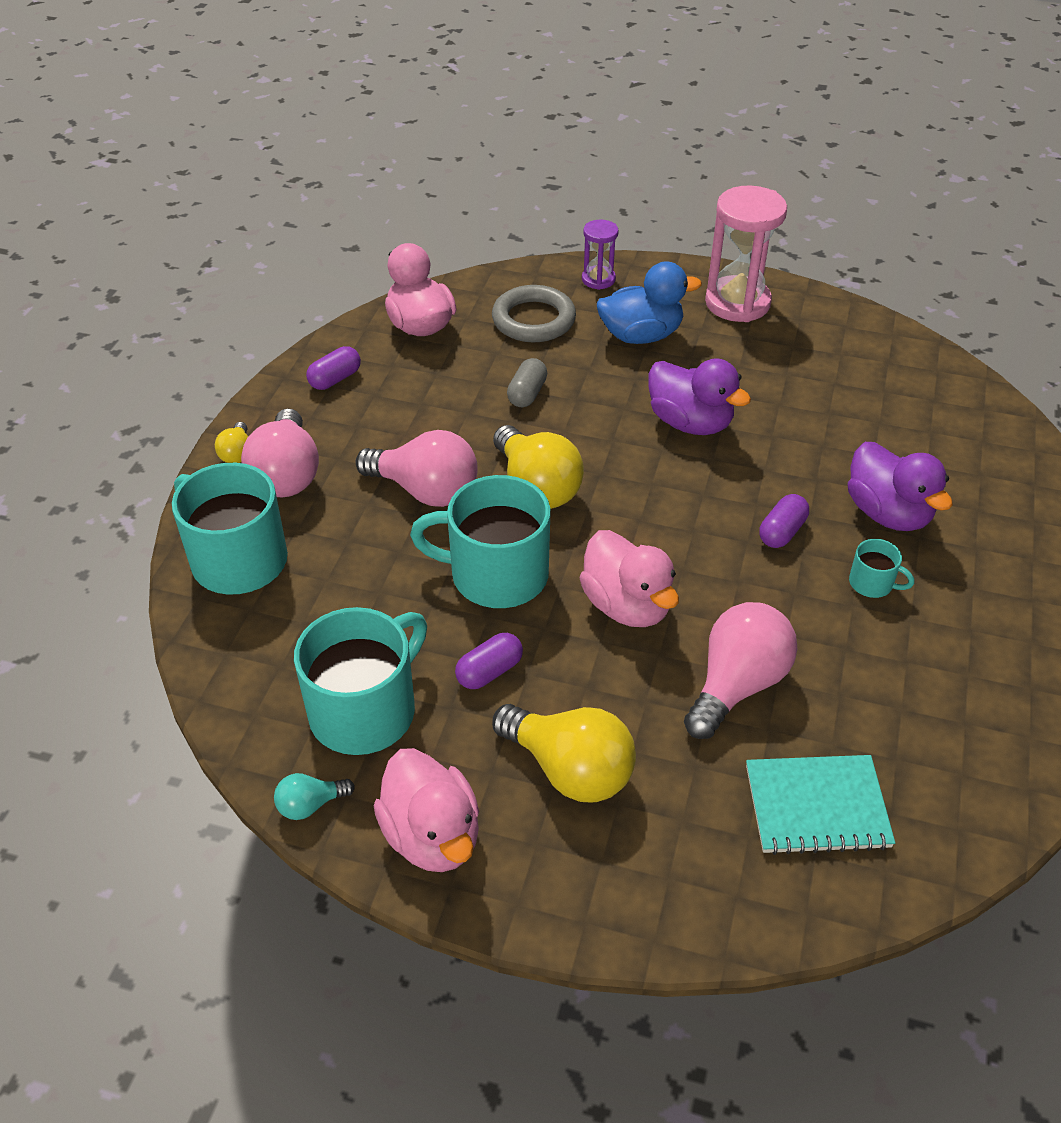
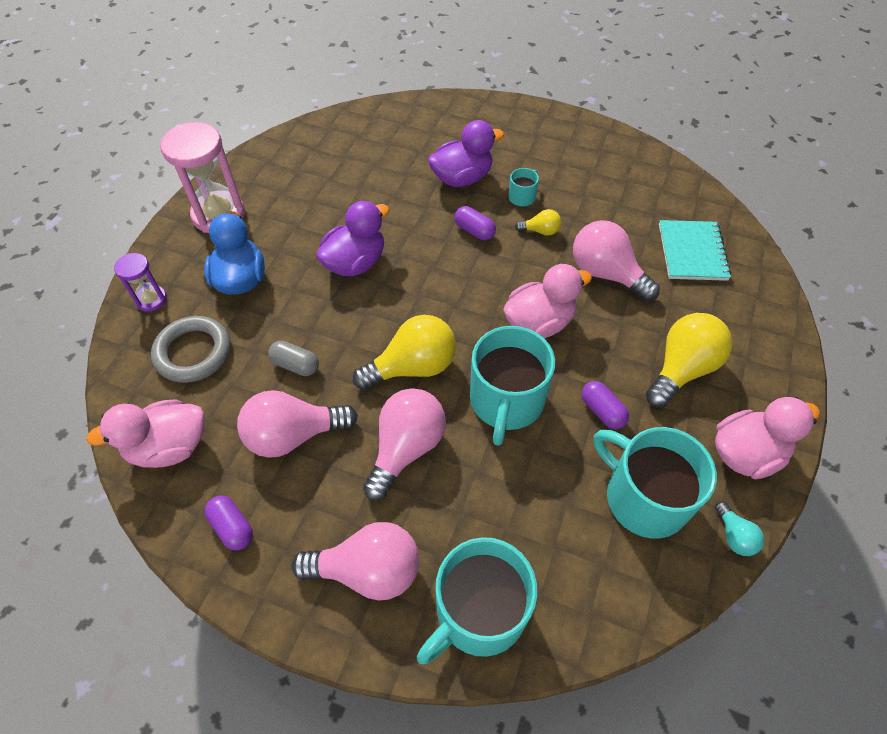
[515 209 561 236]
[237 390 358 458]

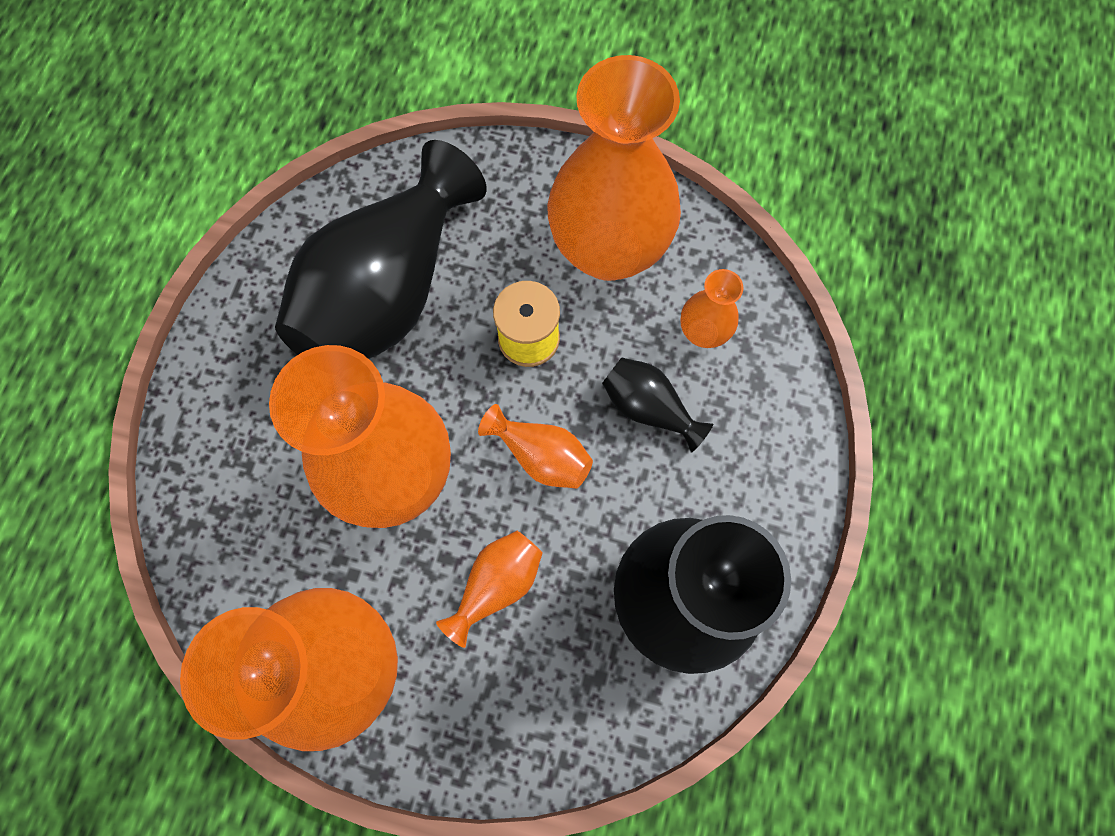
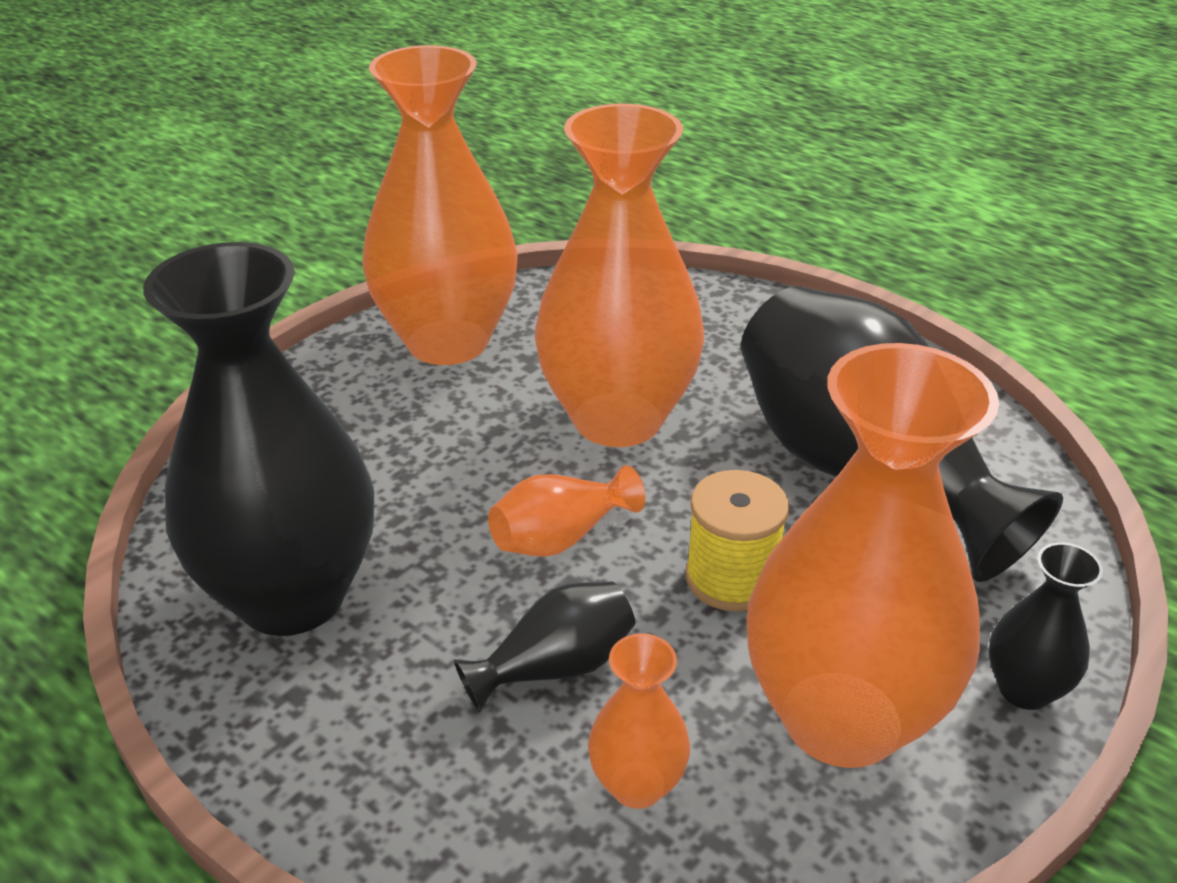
[436 531 543 648] (first image)
[989 542 1103 710]

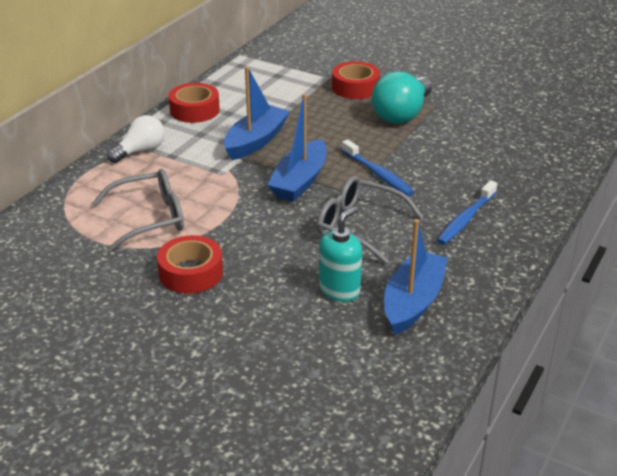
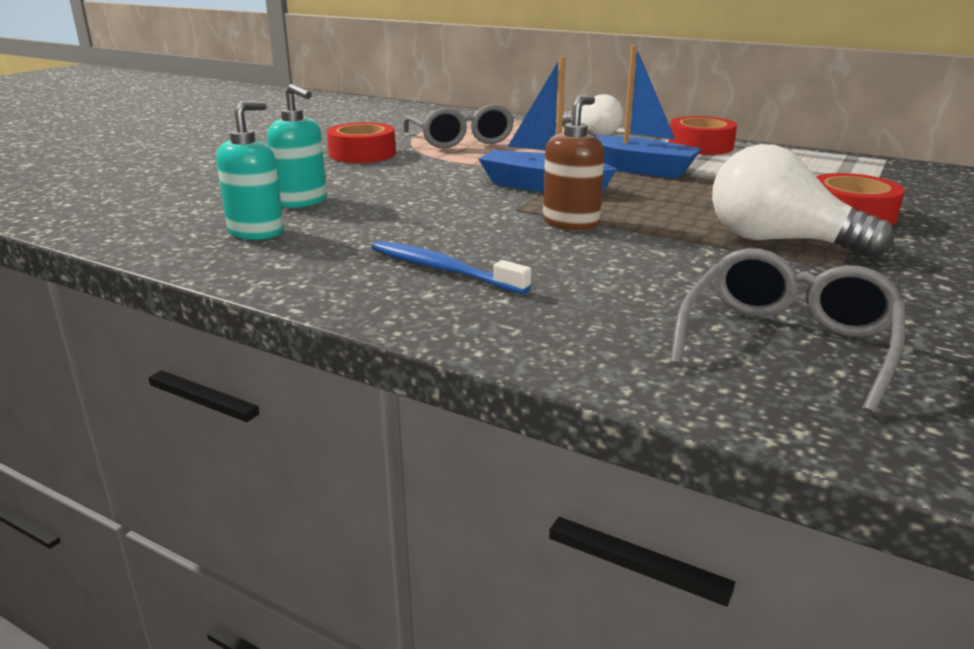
[670 248 905 414]
[543 96 605 230]
[712 144 894 258]
[216 101 284 240]

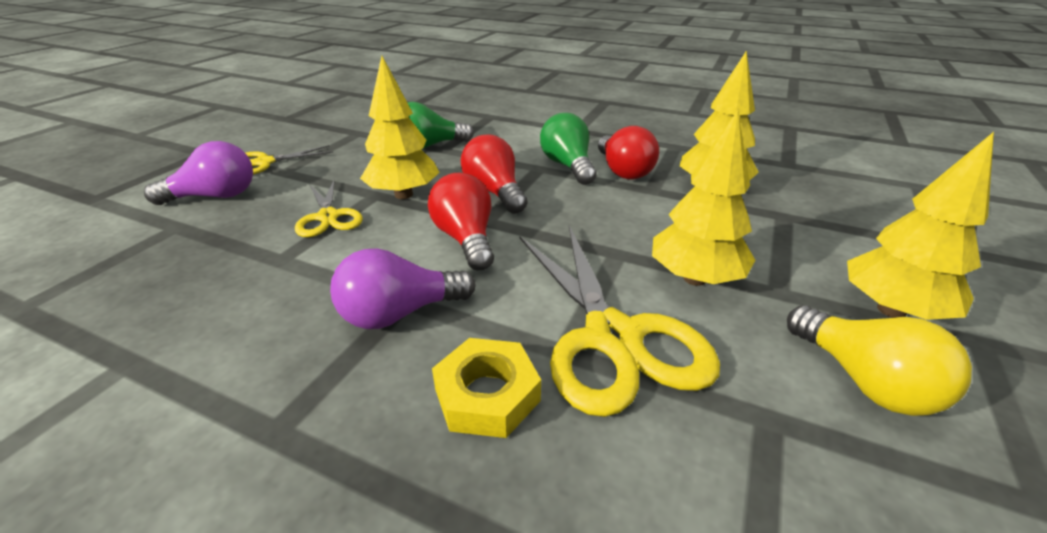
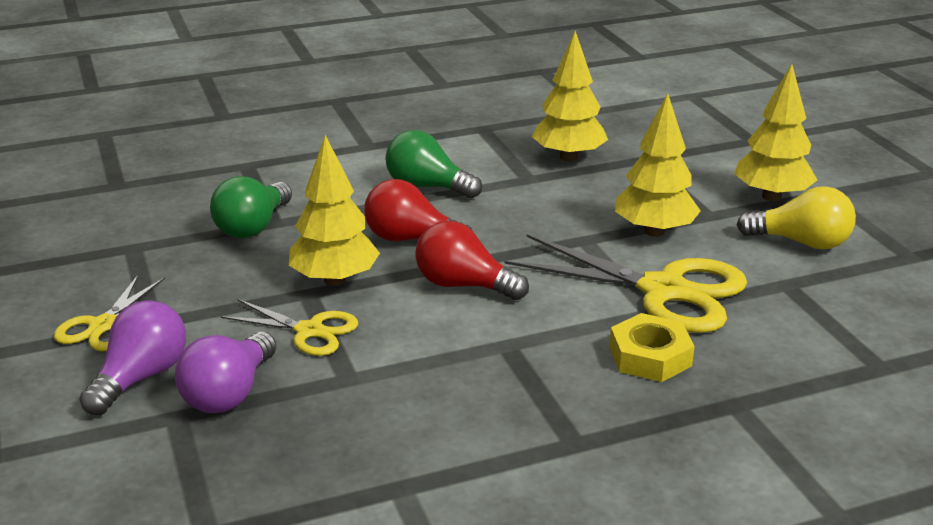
[175 332 276 413]
[598 126 659 179] (first image)

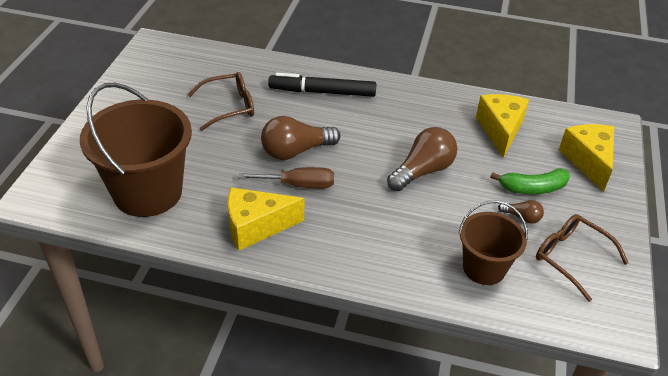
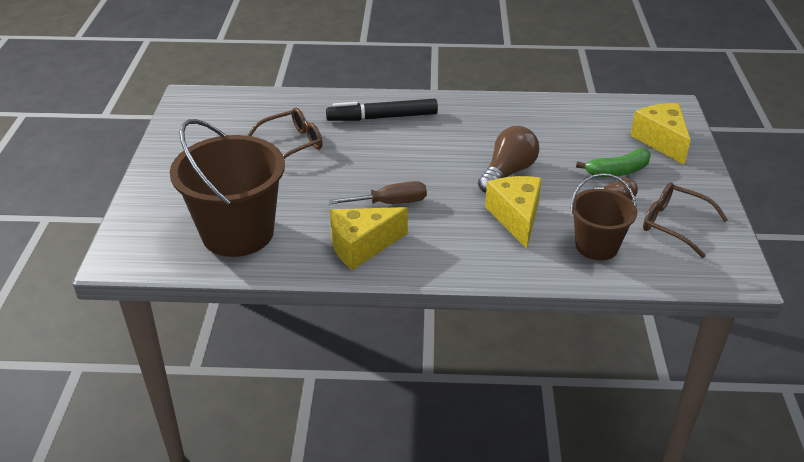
[261 116 340 160] (first image)
[485 176 542 249]

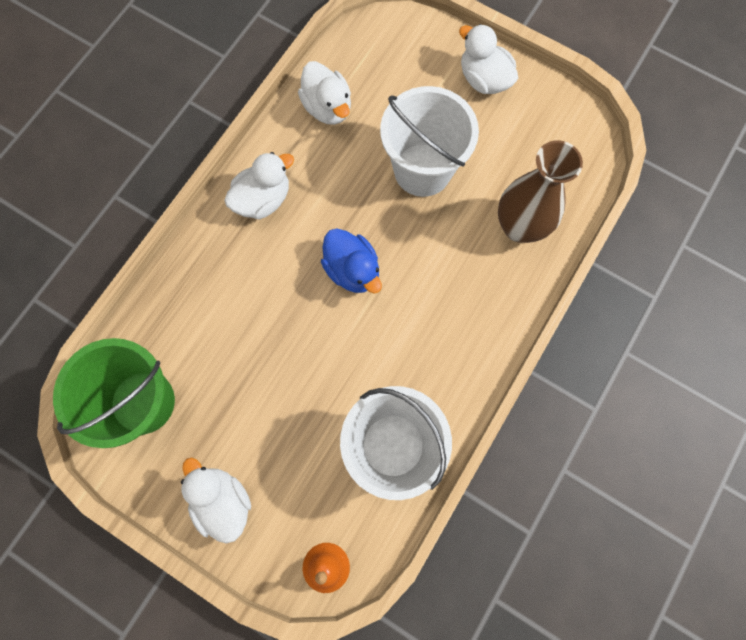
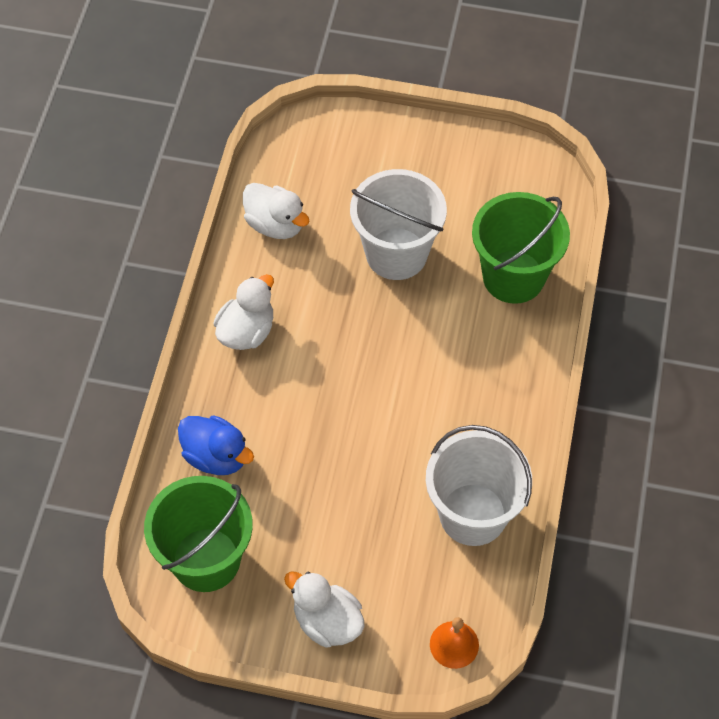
[178 416 254 475]
[459 24 518 94] (first image)
[472 192 570 304]

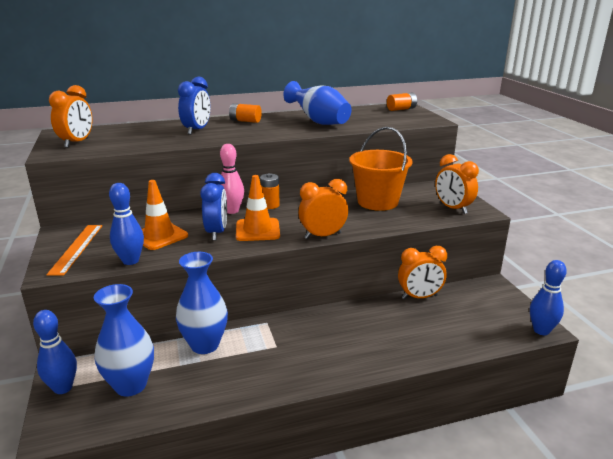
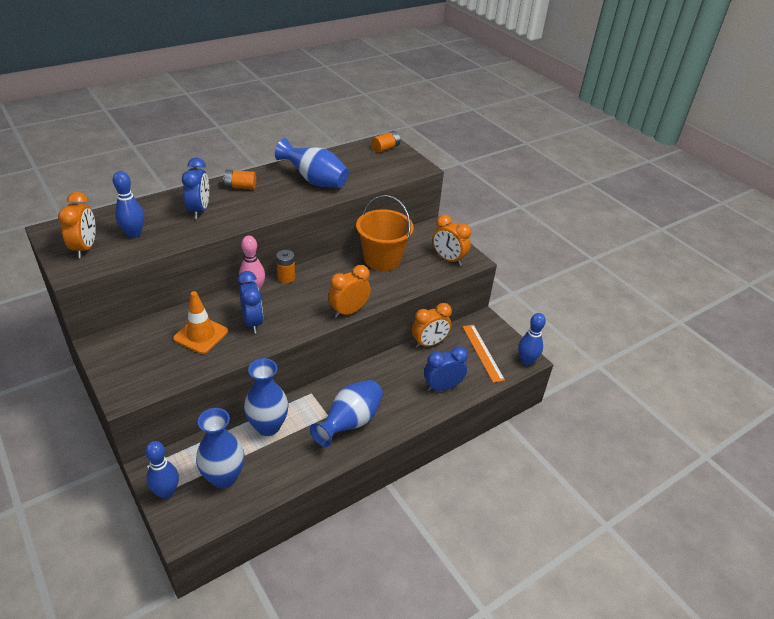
[462 324 505 383]
[113 171 144 238]
[236 175 280 241] (first image)
[310 380 383 447]
[424 346 468 392]

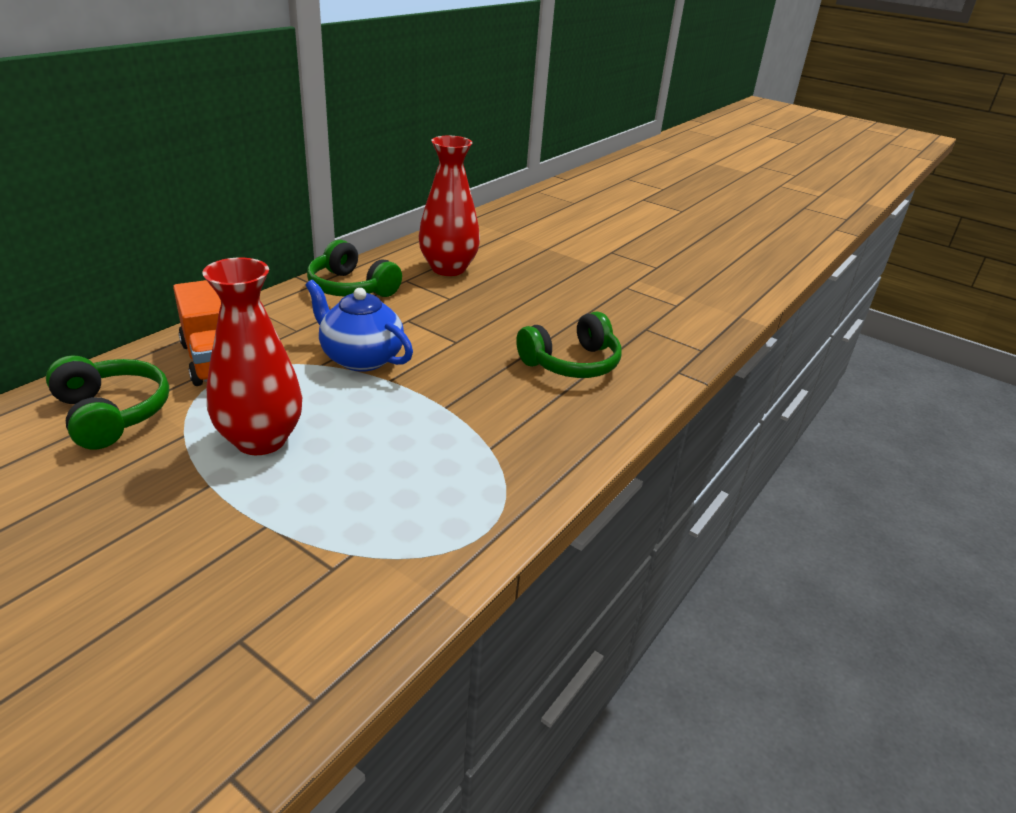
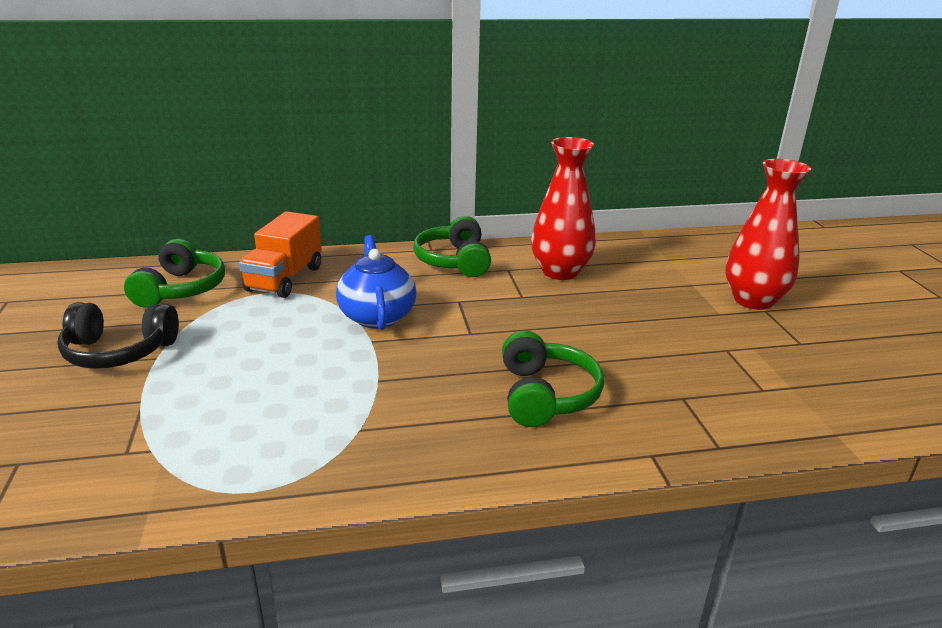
[725 159 811 310]
[502 331 604 427]
[57 302 179 369]

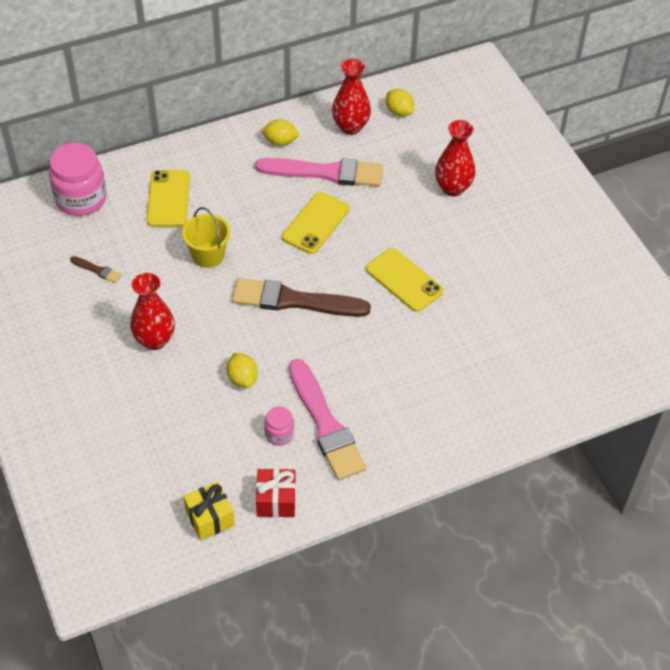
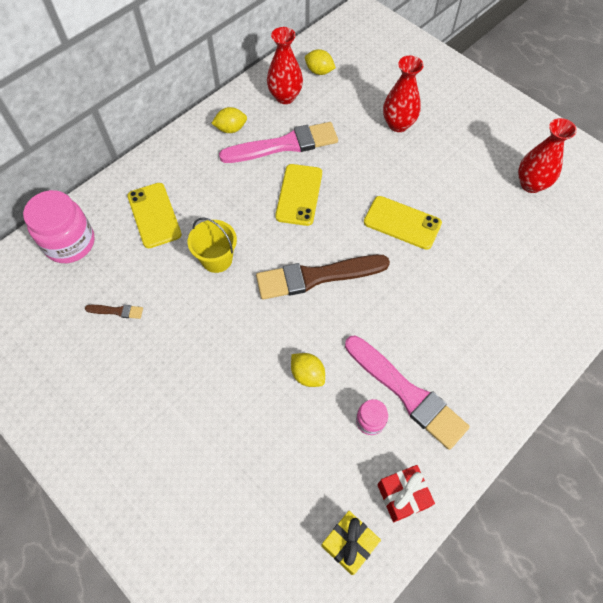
[518 118 577 193]

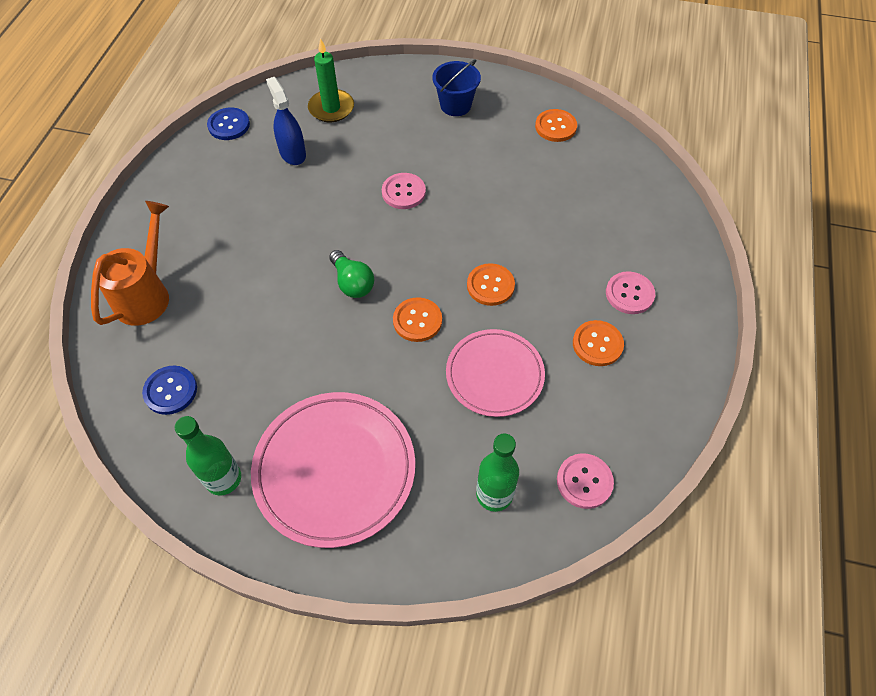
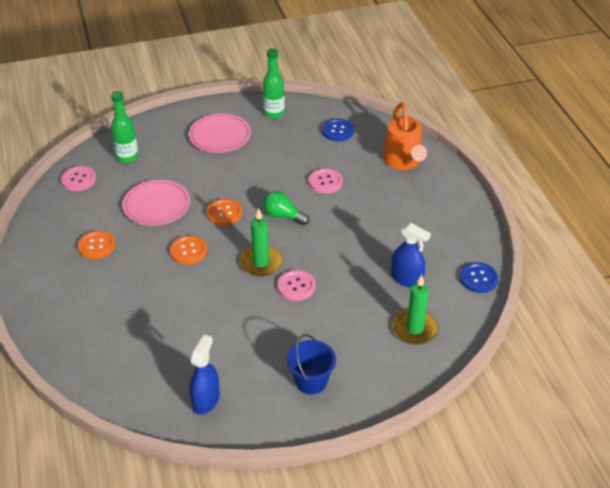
[189 114 251 153]
[189 335 220 415]
[309 168 343 194]
[240 208 282 276]

